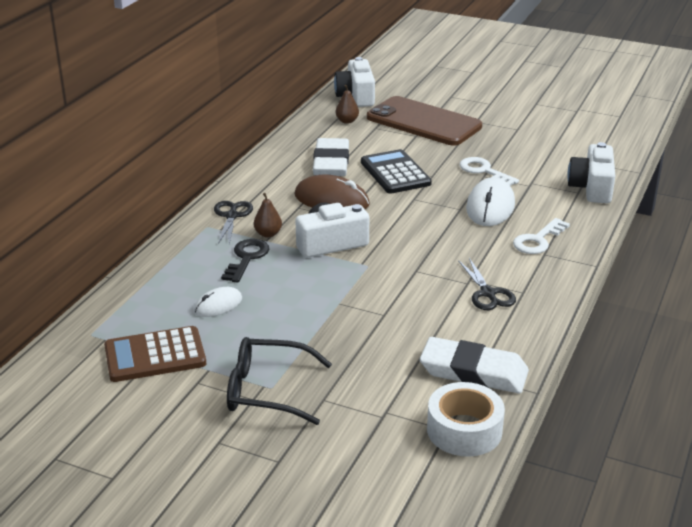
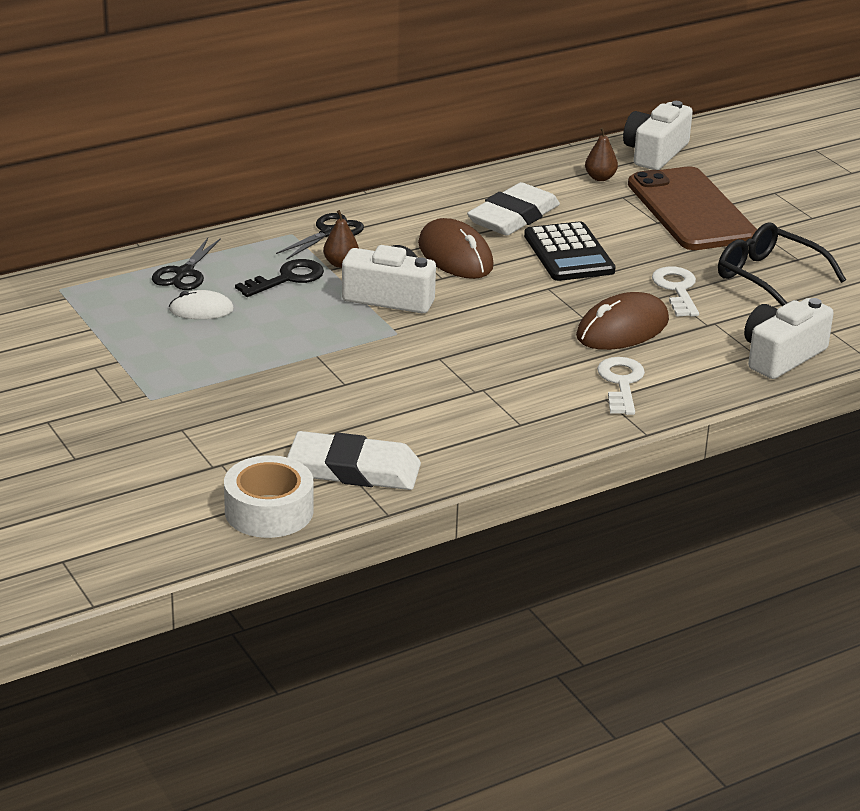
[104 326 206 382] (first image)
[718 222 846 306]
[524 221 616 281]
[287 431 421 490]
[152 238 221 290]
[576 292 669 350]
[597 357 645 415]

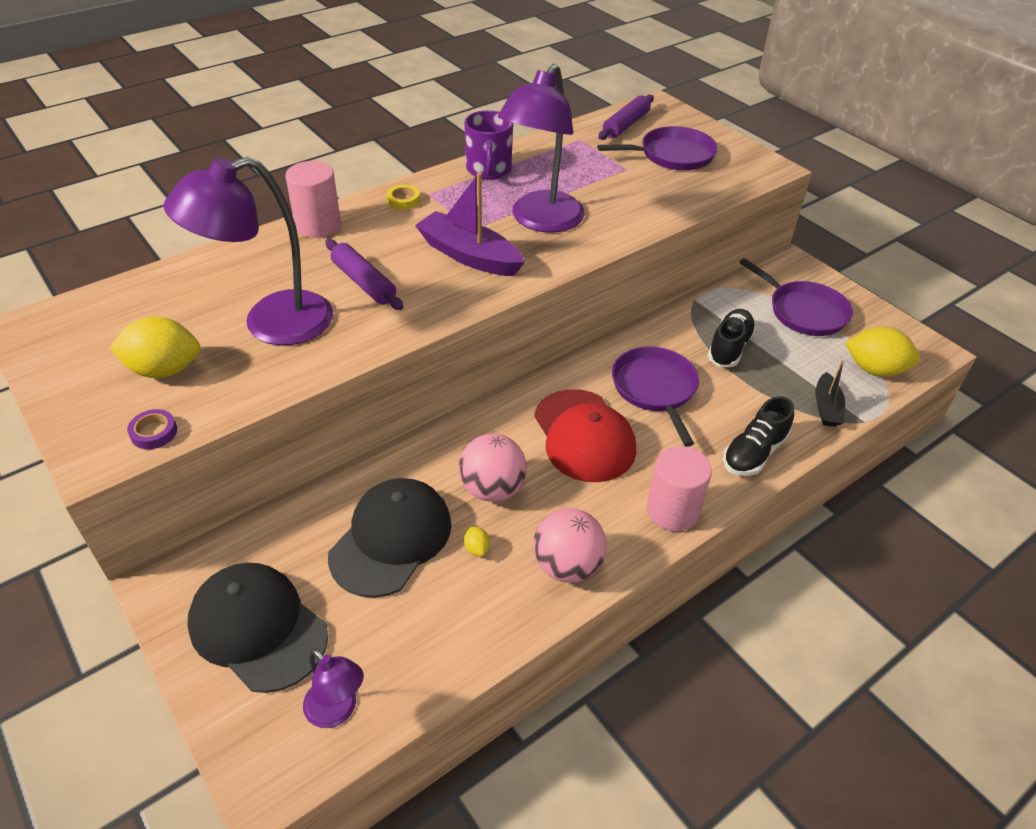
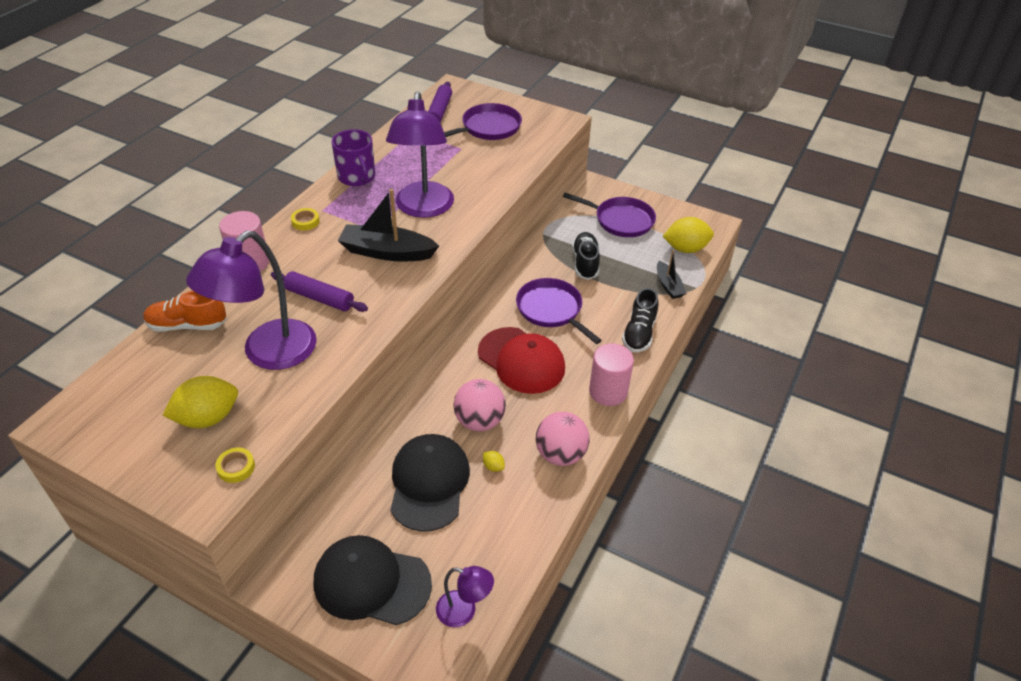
[216 448 255 483]
[338 189 439 261]
[143 290 227 332]

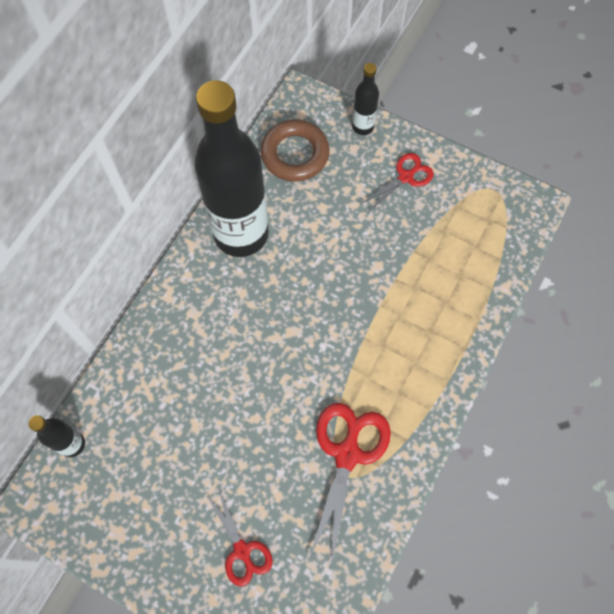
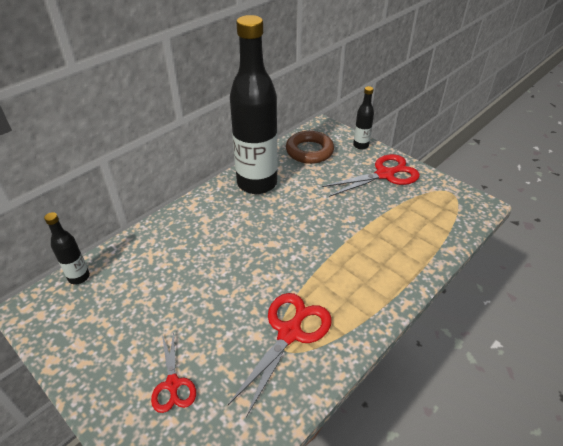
[322 154 420 197]

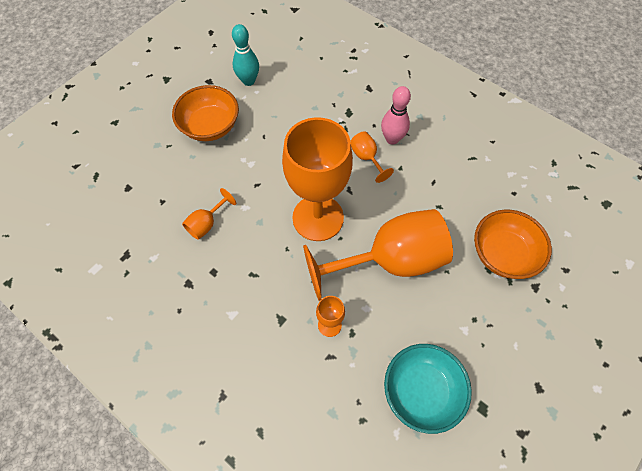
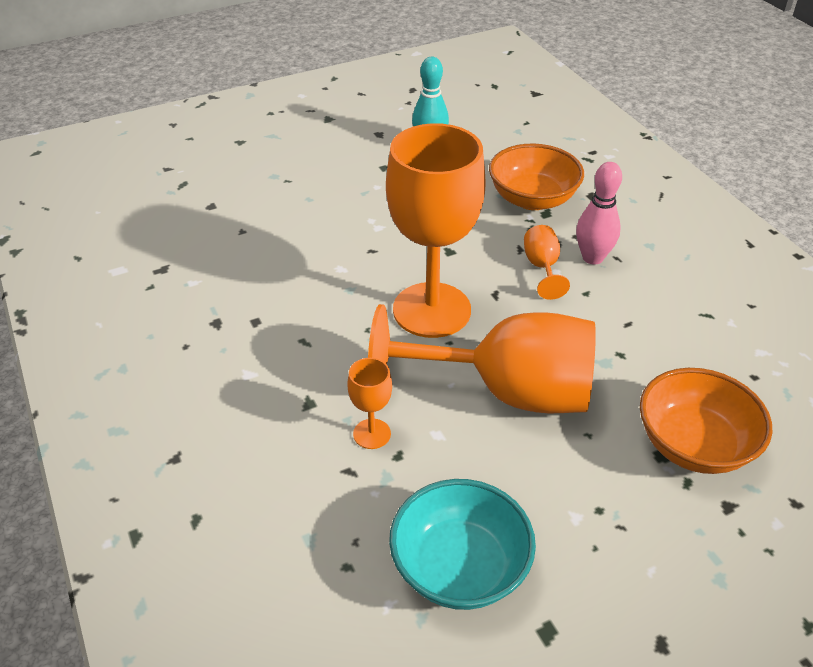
[489 144 584 210]
[182 188 236 240] (first image)

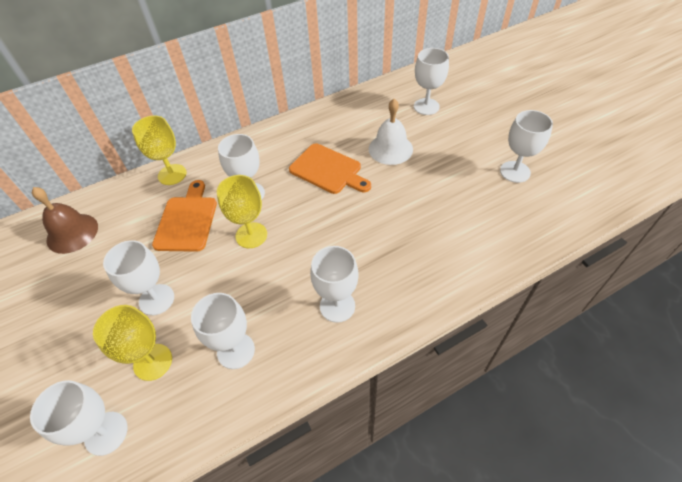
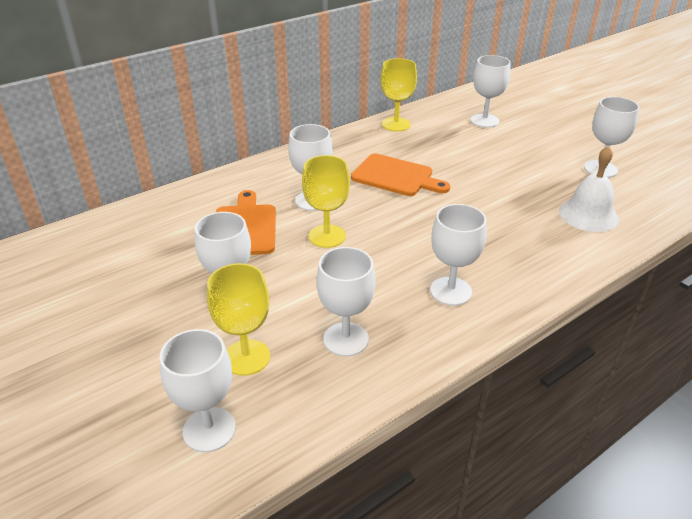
[32 187 98 254] (first image)
[381 58 417 131]
[559 146 619 232]

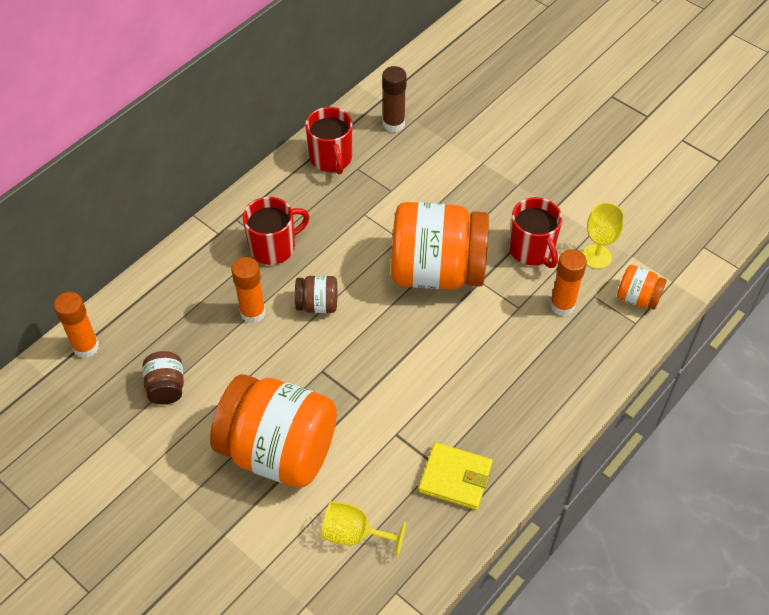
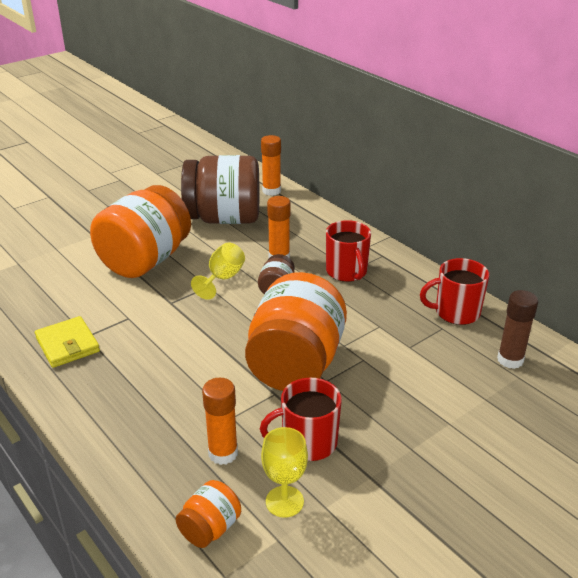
[181 155 259 224]
[191 243 245 300]
[35 316 100 368]

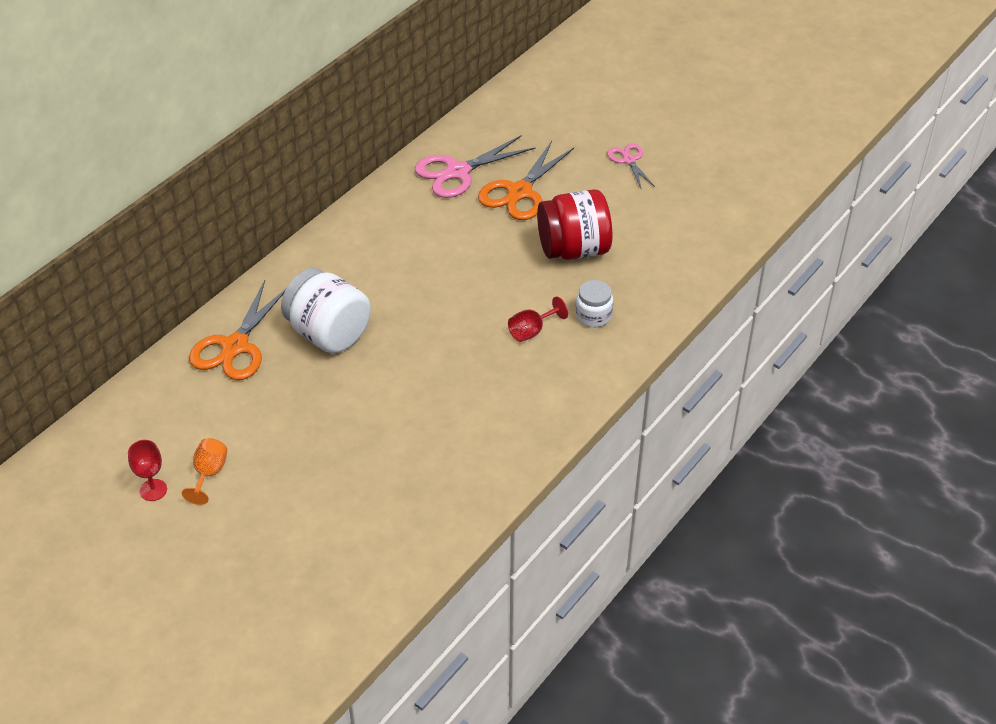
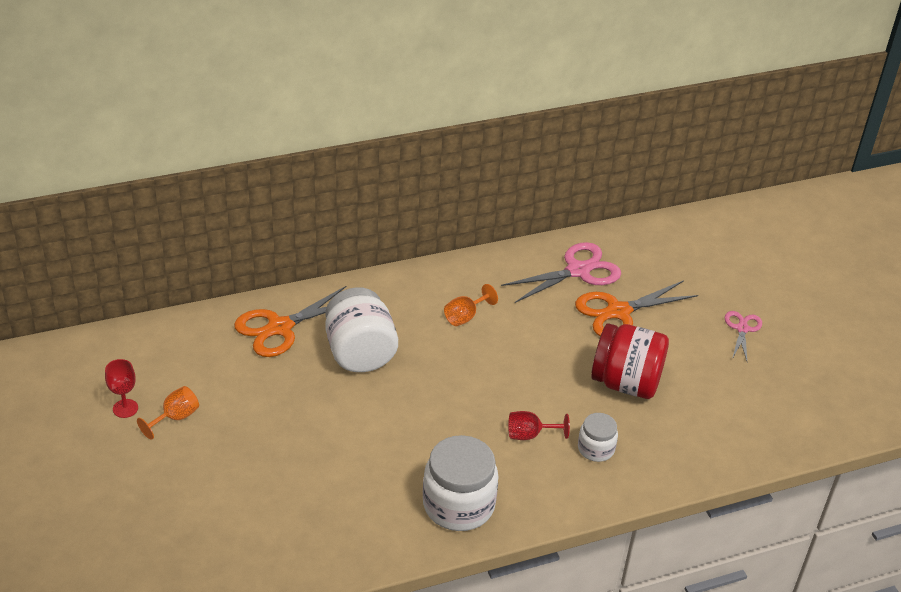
[501 242 621 303]
[423 435 499 531]
[444 284 498 326]

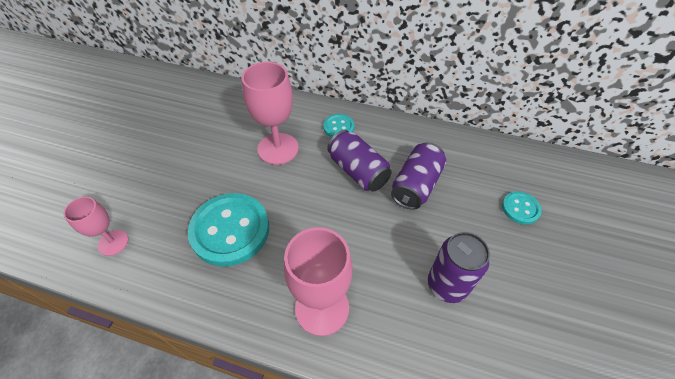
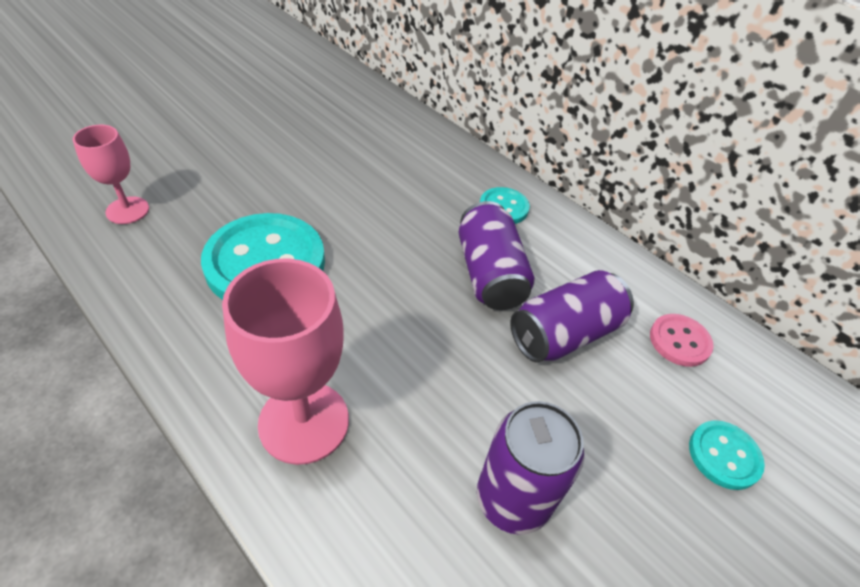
[242 62 299 165] (first image)
[650 314 714 367]

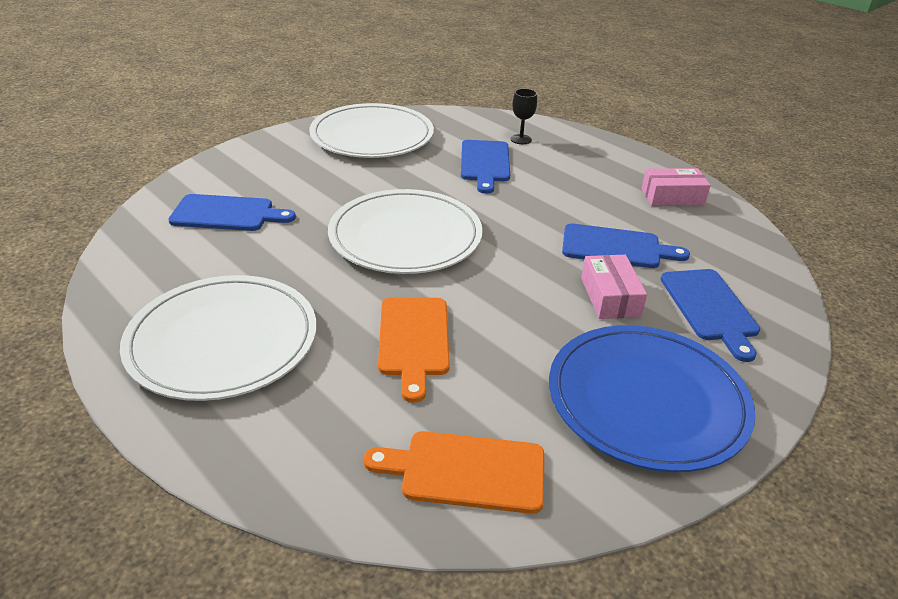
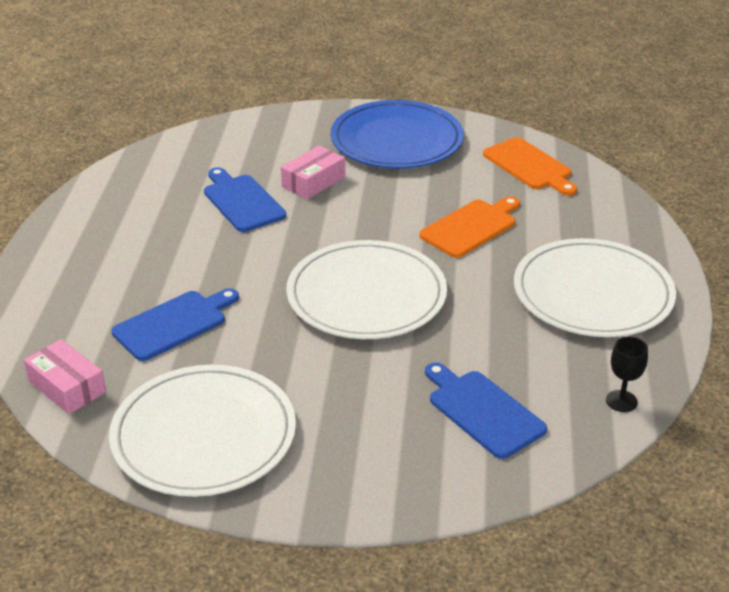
[606 337 648 412]
[24 339 106 414]
[661 269 760 362] (first image)

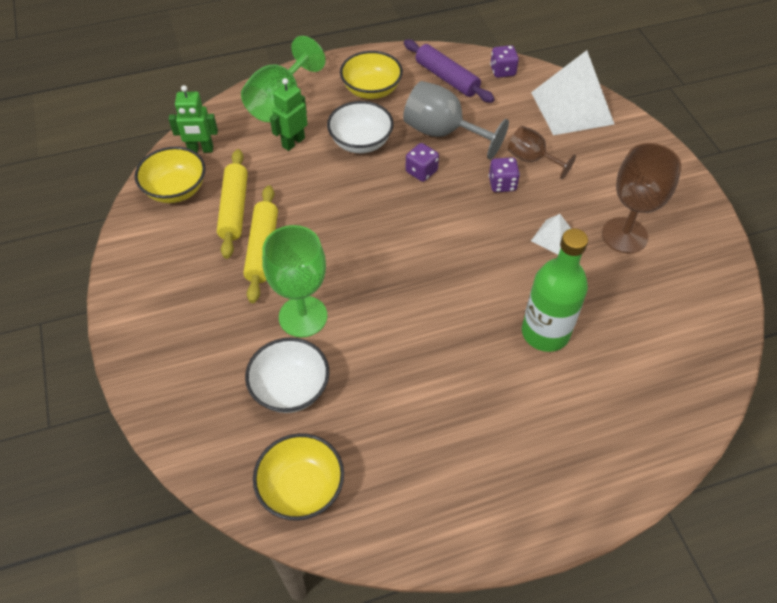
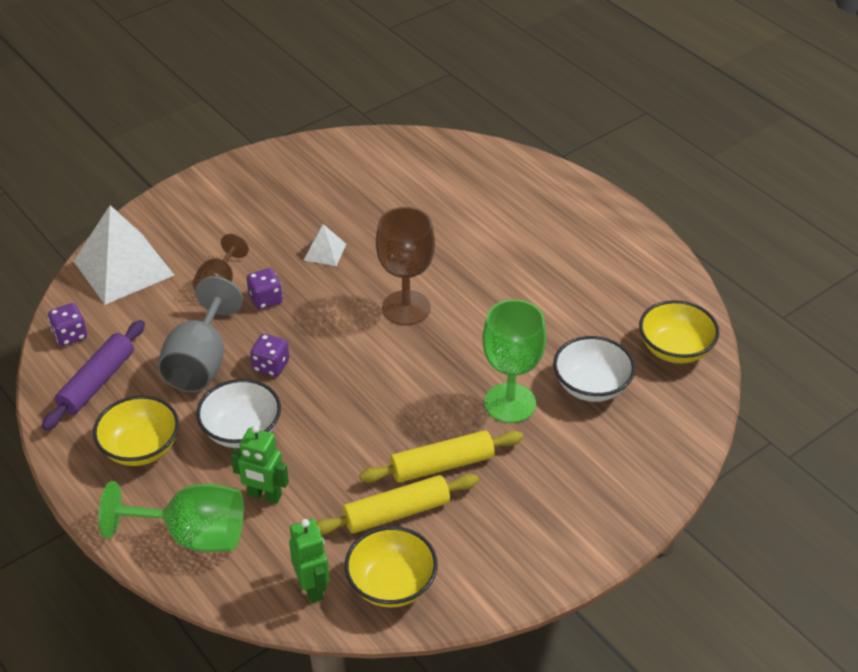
[522 229 588 352] (first image)
[376 207 435 325]

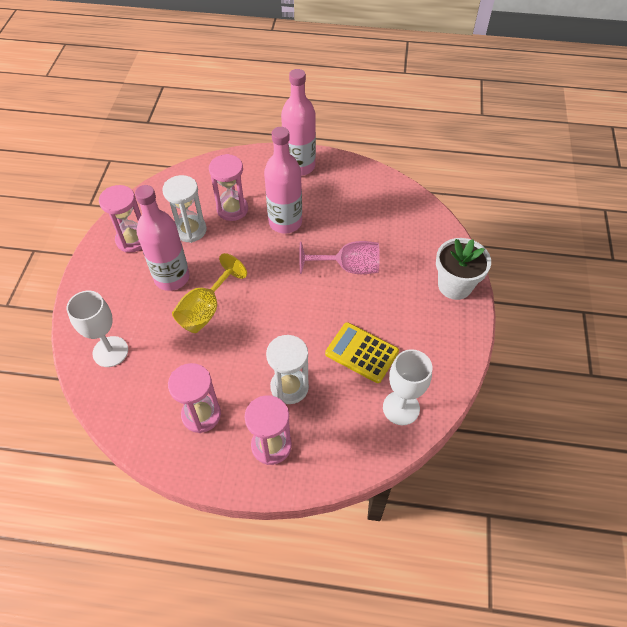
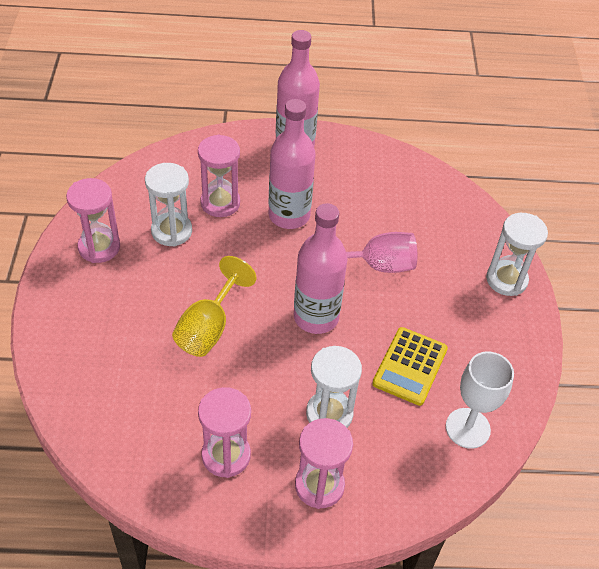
[66 291 128 367] (first image)
[294 203 348 334]
[372 327 448 406]
[486 213 548 296]

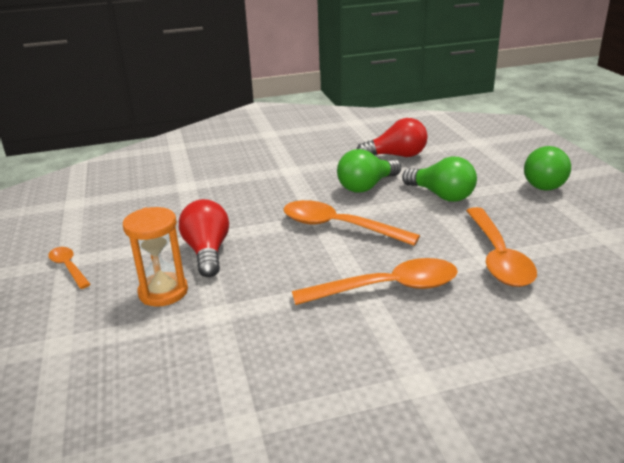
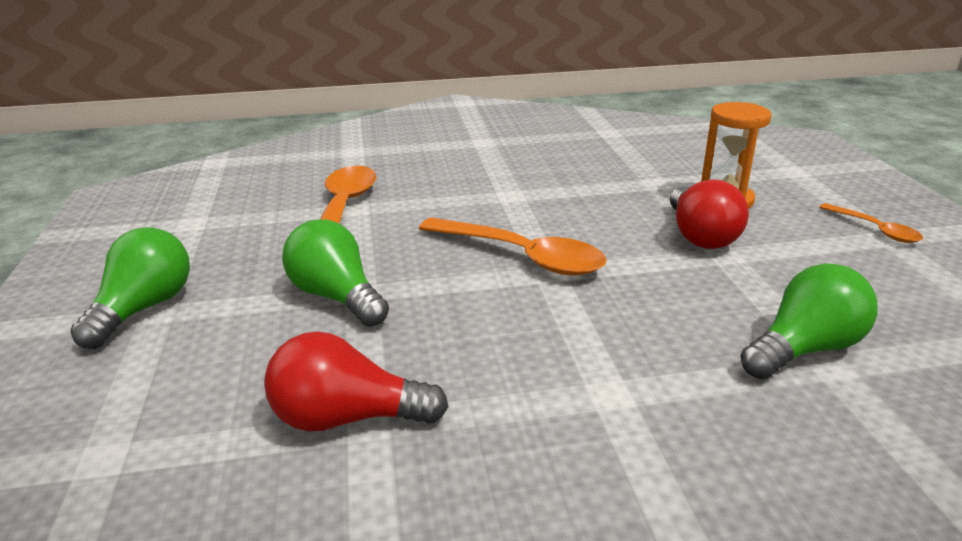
[292 258 458 305] (first image)
[740 263 878 379]

